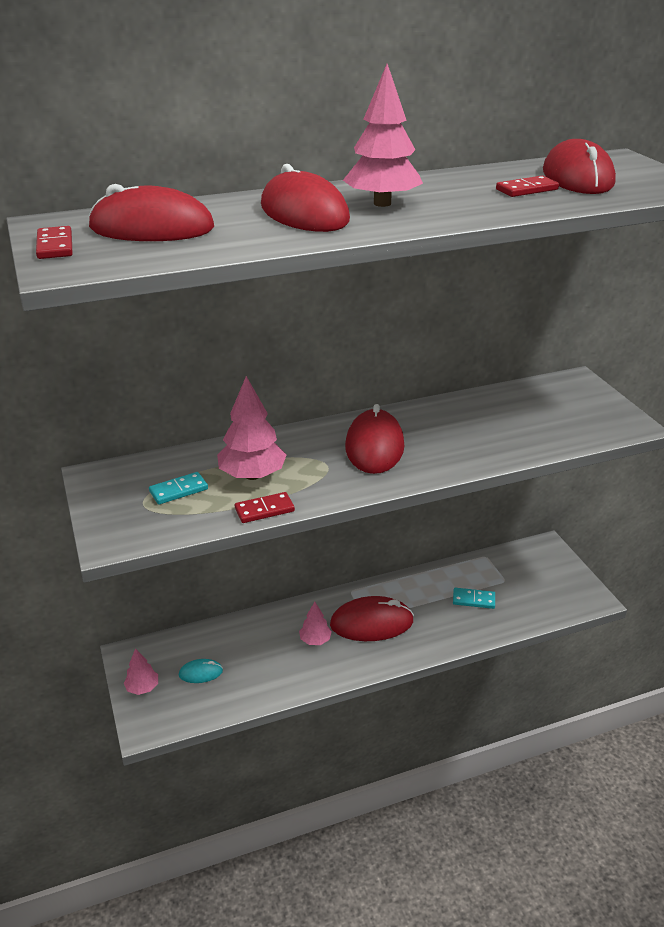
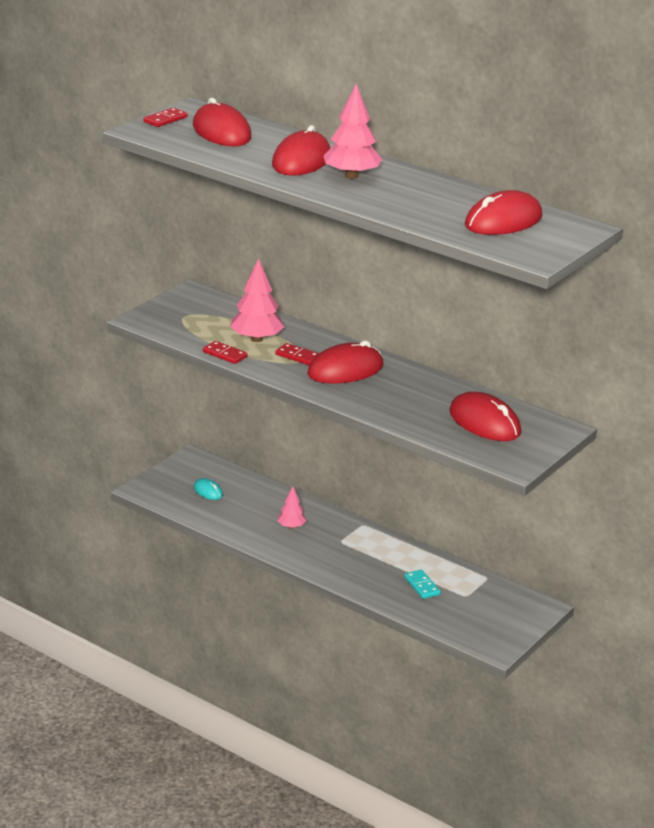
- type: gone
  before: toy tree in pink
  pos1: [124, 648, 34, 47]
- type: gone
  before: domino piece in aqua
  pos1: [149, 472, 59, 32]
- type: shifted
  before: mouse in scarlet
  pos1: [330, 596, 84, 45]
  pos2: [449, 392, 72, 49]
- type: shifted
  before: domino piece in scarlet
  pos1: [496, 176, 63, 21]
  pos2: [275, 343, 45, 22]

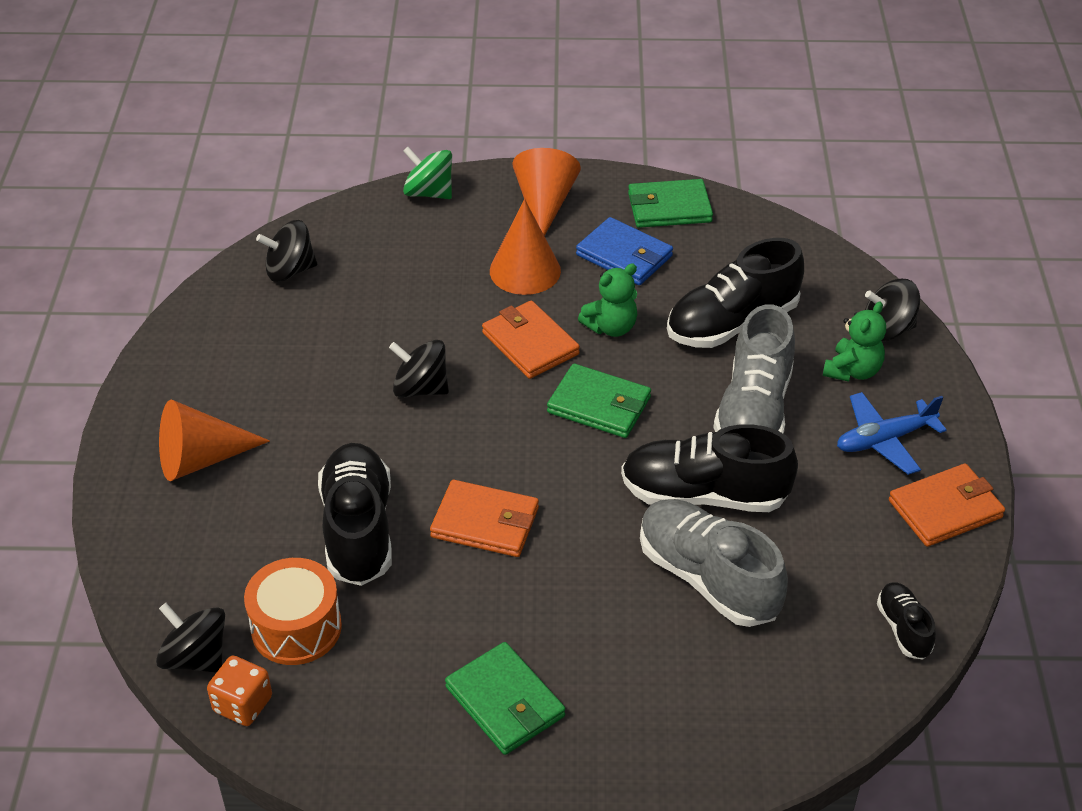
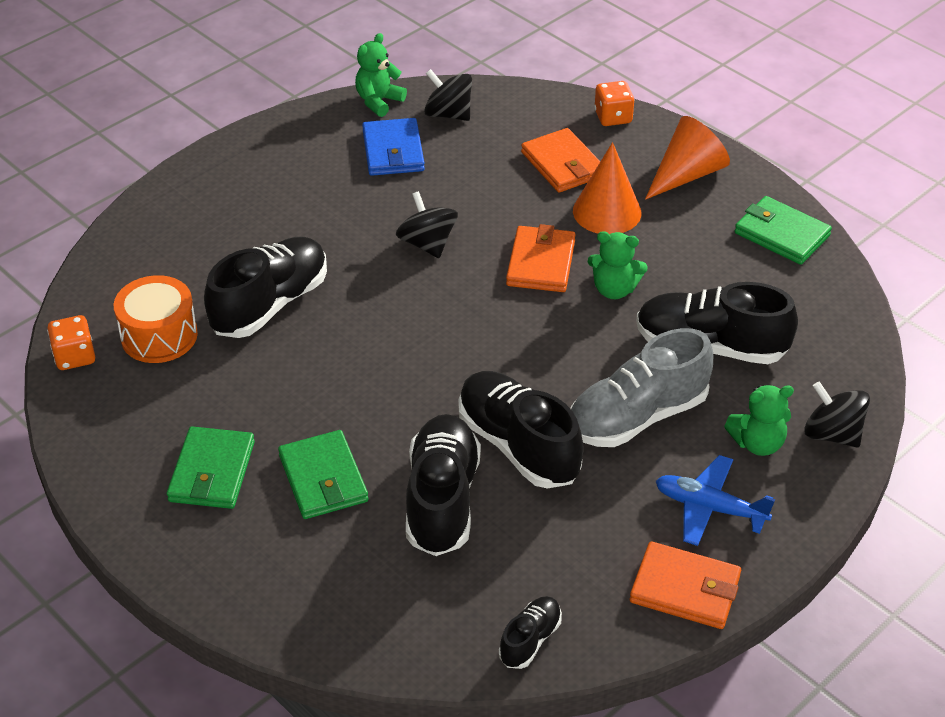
- type: gone
  before: whirligig in ebony
  pos1: [156, 603, 69, 70]
- type: gone
  before: cone shape in orange
  pos1: [159, 400, 111, 81]
- type: new
  after: teddy in green
  pos2: [355, 33, 52, 84]
- type: shifted
  before: billfold in orange
  pos1: [430, 480, 109, 77]
  pos2: [521, 128, 79, 65]
- type: shifted
  before: billfold in green
  pos1: [547, 364, 104, 74]
  pos2: [278, 430, 90, 89]
- type: shifted
  before: billfold in cobalt
  pos1: [576, 217, 97, 68]
  pos2: [362, 118, 63, 58]
- type: swapped
  before: whirligig in green
  after: dice in orange
  pos1: [403, 147, 49, 52]
  pos2: [594, 81, 40, 45]
- type: repainted
  before: lace-up shoe in grey
  after: lace-up shoe in ebony
  pos1: [640, 499, 148, 128]
  pos2: [406, 414, 75, 142]

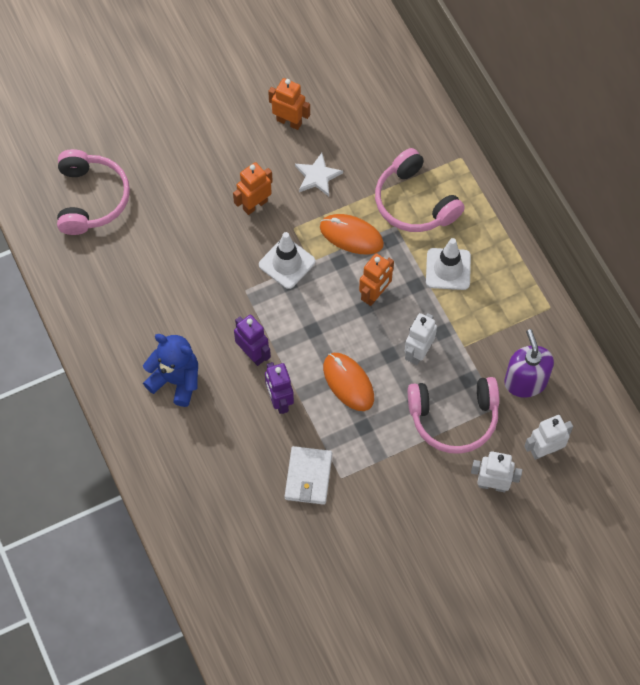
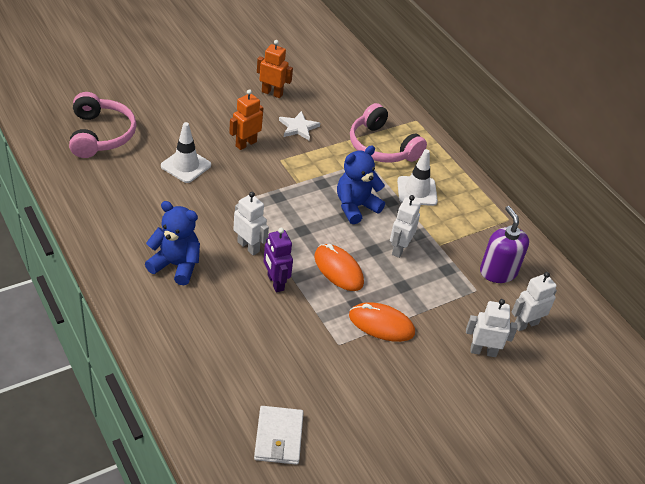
- type: gone
  before: headphones in pink
  pos1: [408, 377, 91, 77]
- type: shifted
  before: traffic cone in snow-white
  pos1: [259, 232, 56, 57]
  pos2: [161, 122, 50, 61]
- type: shifted
  before: billfold in snow-white
  pos1: [285, 446, 47, 59]
  pos2: [254, 406, 50, 59]
- type: shifted
  before: mouse in orange
  pos1: [320, 214, 64, 40]
  pos2: [349, 302, 66, 40]
- type: swapped
  before: toy robot in orange
  after: teddy in cobalt
  pos1: [359, 253, 35, 53]
  pos2: [337, 145, 48, 79]
- type: repainted
  before: toy robot in royal purple
  after: toy robot in snow-white
  pos1: [234, 315, 37, 51]
  pos2: [233, 192, 36, 64]

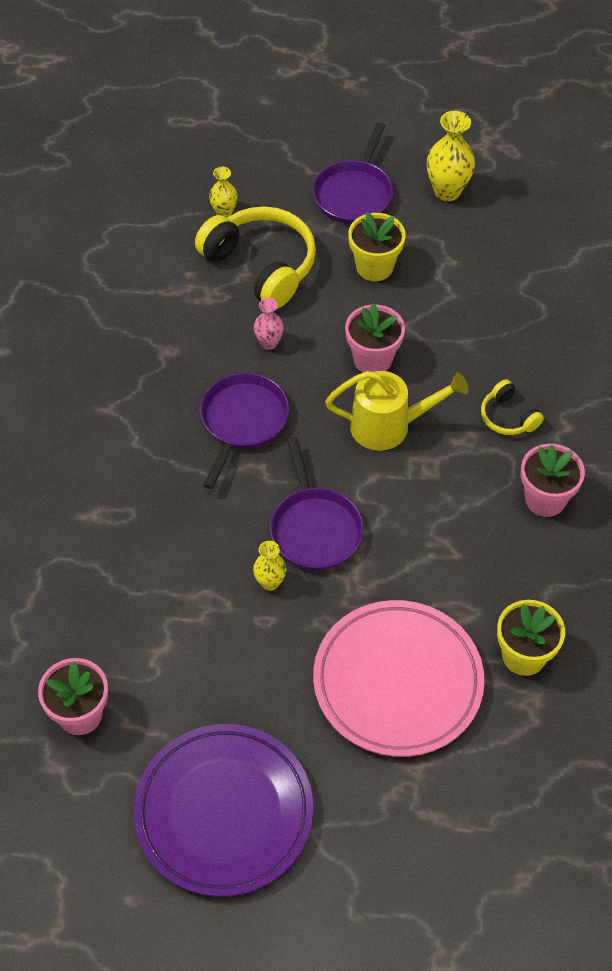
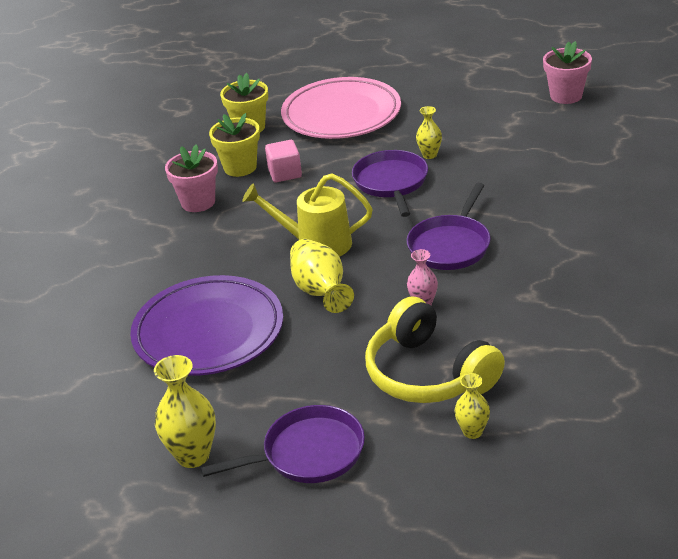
- type: gone
  before: headphones in golden
  pos1: [481, 379, 63, 56]
- type: new
  after: solid cube in pink
  pos2: [265, 140, 37, 42]
- type: shifted
  before: flat dish in royal purple
  pos1: [133, 724, 180, 173]
  pos2: [130, 275, 153, 101]
- type: shifted
  before: potted plant in golden
  pos1: [348, 212, 58, 69]
  pos2: [209, 113, 51, 64]
- type: swapped
  before: potted plant in pink
  after: vase in golden
  pos1: [345, 303, 60, 69]
  pos2: [290, 239, 64, 74]
- type: rotated
  before: pan in royal purple
  pos1: [313, 122, 80, 102]
  pos2: [201, 405, 164, 78]
  turn: 45

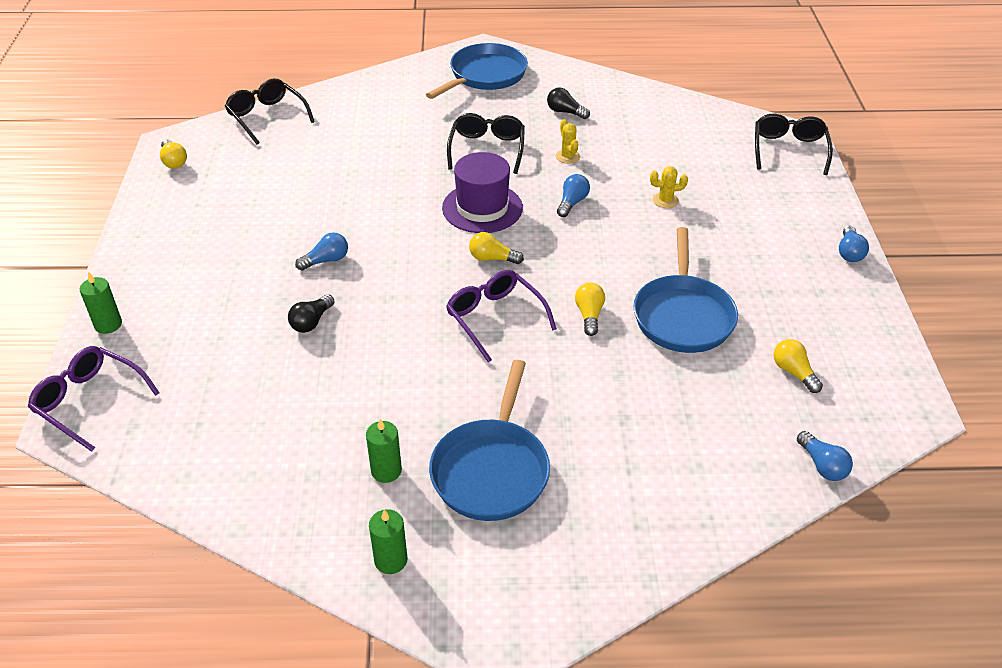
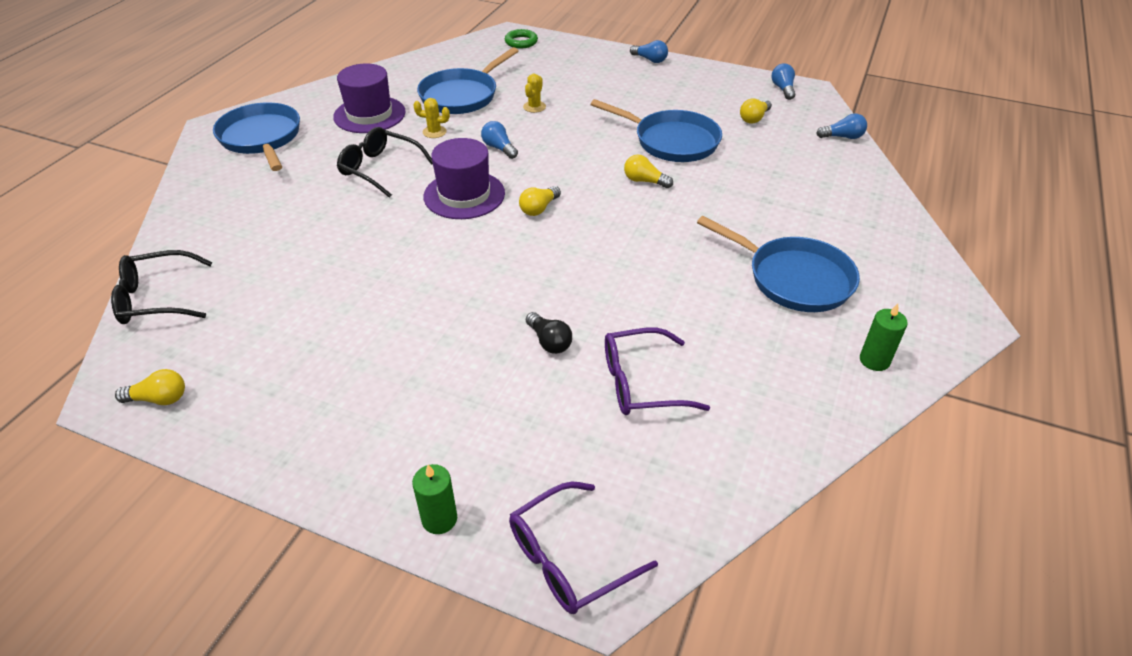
- type: gone
  before: candle in green
  pos1: [366, 419, 36, 64]
- type: new
  after: pan in cobalt
  pos2: [417, 47, 102, 67]
- type: shifted
  before: light bulb in cobalt
  pos1: [295, 232, 53, 39]
  pos2: [771, 63, 24, 37]
- type: shifted
  before: eyeglasses in royal purple
  pos1: [446, 270, 111, 93]
  pos2: [605, 328, 105, 87]
- type: swapped
  before: light bulb in ebony
  after: top hat in royal purple
  pos1: [547, 88, 43, 31]
  pos2: [333, 64, 73, 69]
- type: swapped
  before: eyeglasses in ebony
  after: hoop in green
  pos1: [755, 114, 78, 61]
  pos2: [505, 29, 33, 20]
- type: rotated
  before: light bulb in golden
  pos1: [774, 339, 49, 54]
  pos2: [740, 98, 32, 26]
  turn: -45

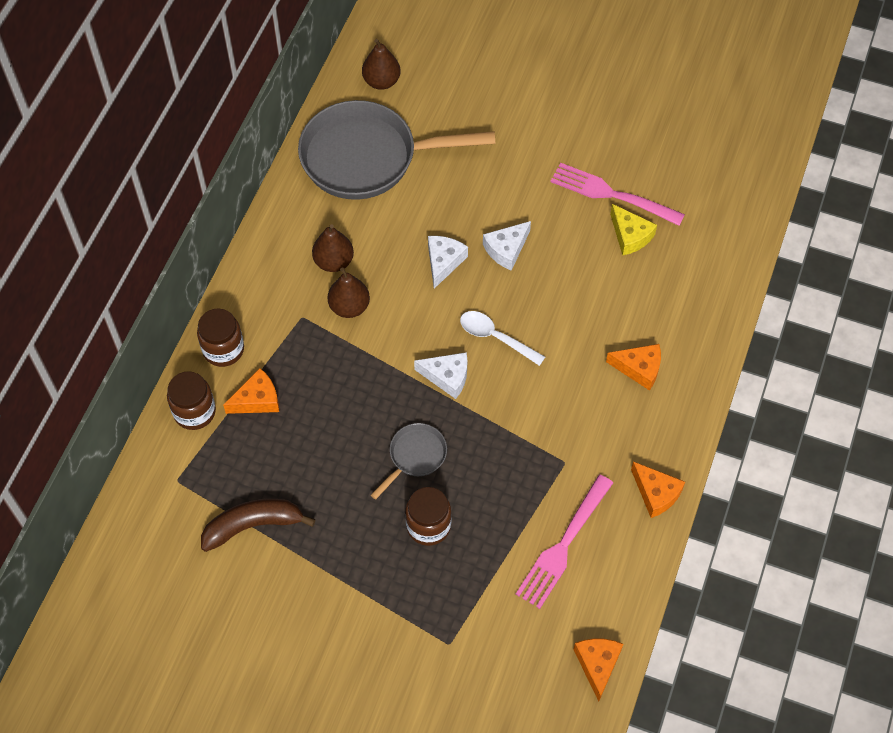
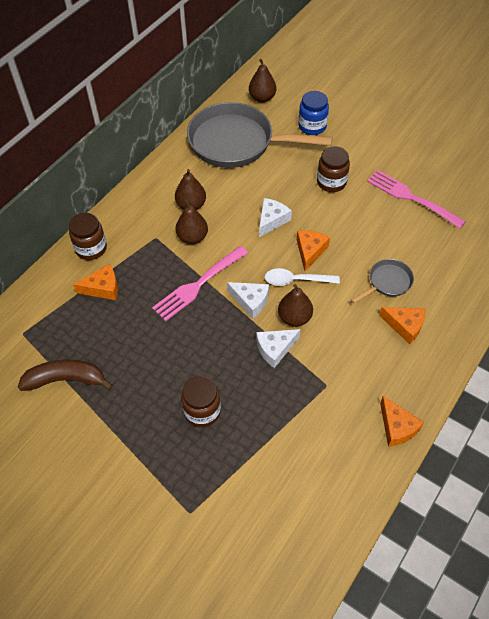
- type: gone
  before: piece of cheese in golden
  pos1: [610, 204, 47, 51]
- type: new
  after: pear fruit in dark brown
  pos2: [278, 284, 35, 43]
- type: new
  after: jar in cobalt
  pos2: [299, 91, 30, 44]
- type: shifted
  before: jar in dark brown
  pos1: [167, 371, 49, 59]
  pos2: [317, 146, 33, 46]
- type: shifted
  before: pan in grey
  pos1: [371, 423, 76, 76]
  pos2: [351, 259, 63, 44]
- type: shifted
  before: piece of cheese in snow-white
  pos1: [483, 221, 48, 50]
  pos2: [256, 329, 45, 39]
- type: shifted
  before: dinner fork in pink
  pos1: [516, 475, 97, 134]
  pos2: [152, 246, 96, 75]
- type: shifted
  before: piece of cheese in orange
  pos1: [573, 638, 50, 63]
  pos2: [297, 230, 33, 41]
- type: rotated
  before: teaspoon in snow-white
  pos1: [460, 311, 85, 55]
  pos2: [265, 268, 75, 18]
  turn: -45

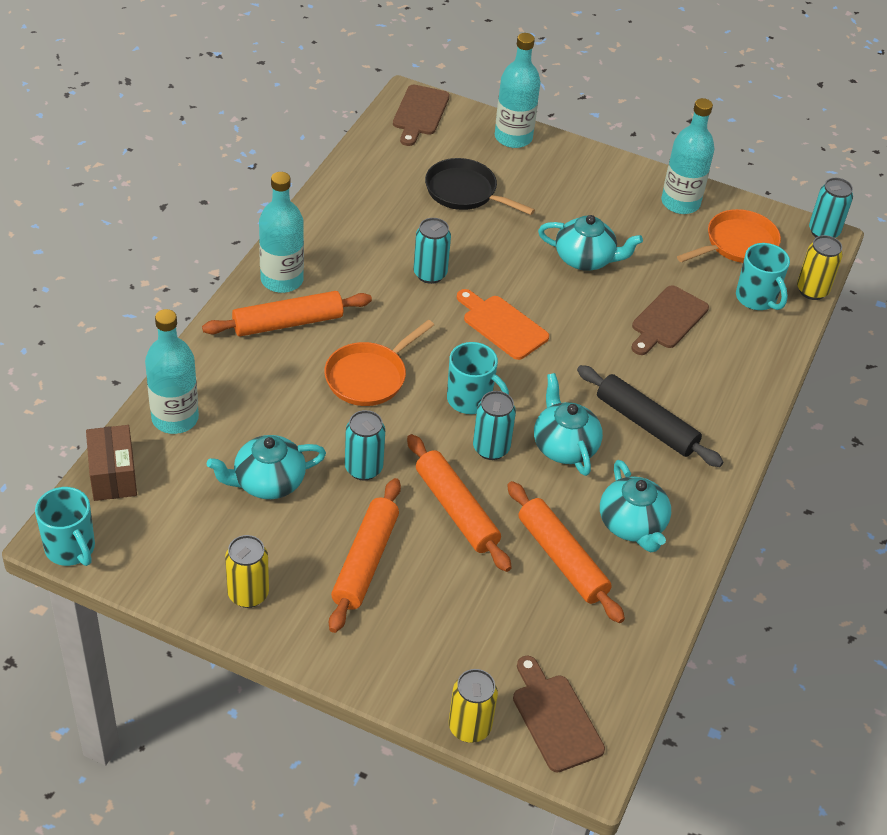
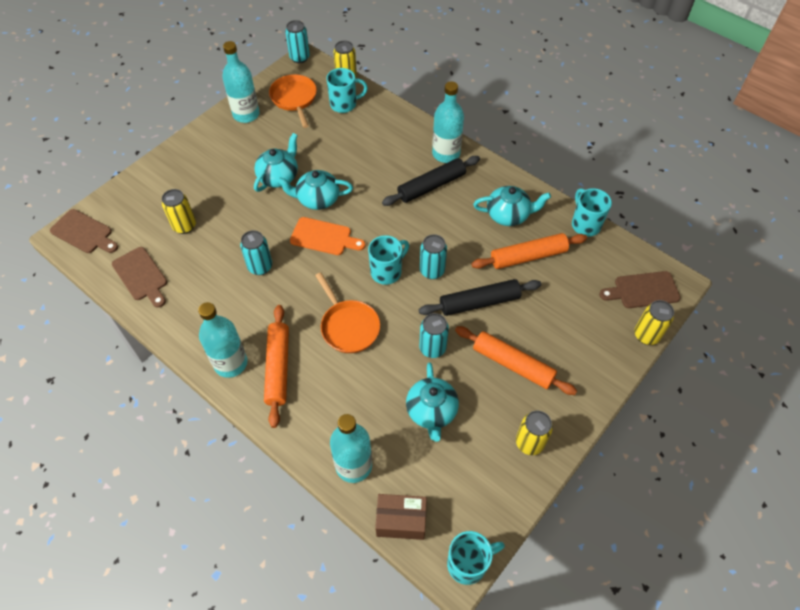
- type: new
  after: coffee mug in aqua
  pos2: [572, 188, 40, 48]
- type: shifted
  before: drink bottle in aqua
  pos1: [495, 33, 46, 115]
  pos2: [432, 81, 32, 82]
- type: shifted
  before: teapot in aqua
  pos1: [534, 373, 69, 103]
  pos2: [277, 170, 76, 40]
- type: shifted
  before: bread board in dark brown
  pos1: [632, 285, 77, 70]
  pos2: [112, 247, 55, 61]
- type: swapped
  before: pan in ebony
  after: soda can in golden
  pos1: [425, 158, 110, 57]
  pos2: [162, 189, 34, 45]
- type: repainted
  before: pastry roller in orange
  after: pastry roller in ebony
  pos1: [407, 434, 105, 138]
  pos2: [419, 279, 122, 37]
- type: rotated
  before: bread board in orange
  pos1: [457, 289, 92, 71]
  pos2: [290, 217, 75, 38]
  turn: -135

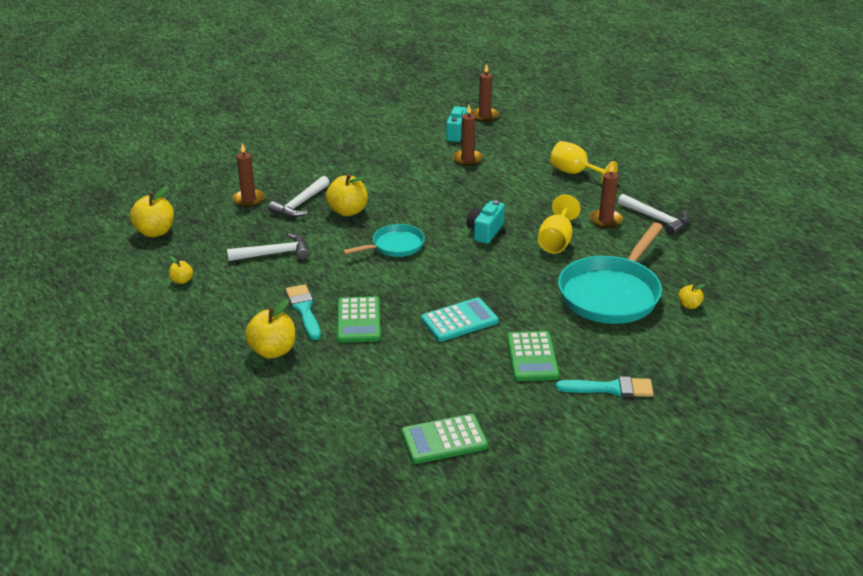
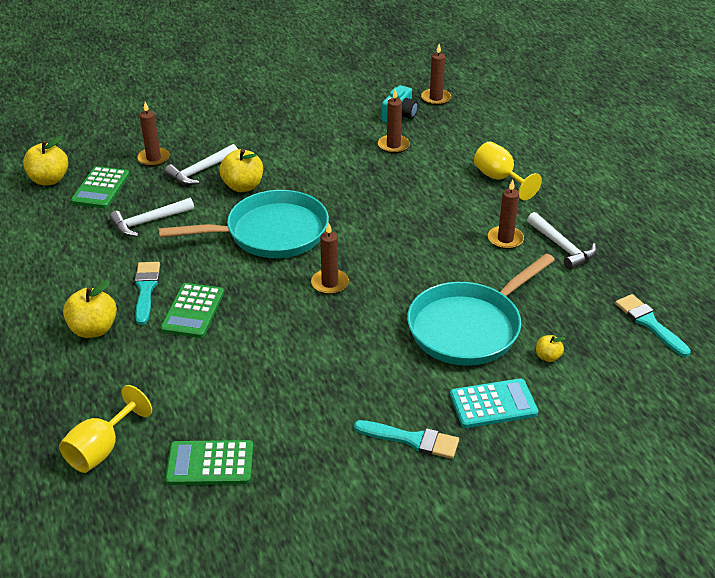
- type: gone
  before: toy apple in golden
  pos1: [169, 256, 24, 28]
- type: gone
  before: camera in aqua
  pos1: [467, 200, 38, 44]
- type: new
  after: candle in dark brown
  pos2: [311, 222, 38, 73]
- type: new
  after: paint brush in aqua
  pos2: [615, 294, 76, 63]
- type: shifted
  before: pocket calculator in aqua
  pos1: [421, 298, 78, 44]
  pos2: [450, 378, 88, 50]
- type: shifted
  before: pocket calculator in green
  pos1: [507, 331, 53, 50]
  pos2: [71, 166, 59, 42]
- type: shifted
  before: wine glass in golden
  pos1: [538, 195, 43, 58]
  pos2: [59, 385, 93, 88]
- type: rotated
  before: carpenter's hammer in snow-white
  pos1: [227, 233, 82, 28]
  pos2: [110, 198, 84, 39]
  turn: 150
- type: scaled
  before: pan in aqua
  pos1: [343, 224, 82, 33]
  pos2: [158, 190, 171, 68]
  scale: 1.84

